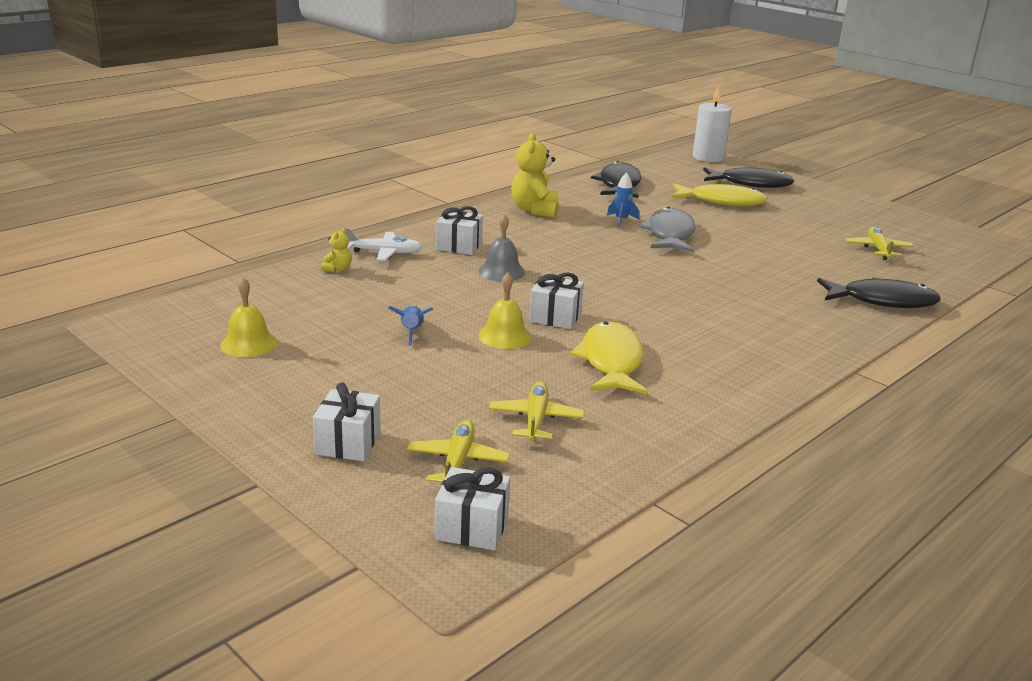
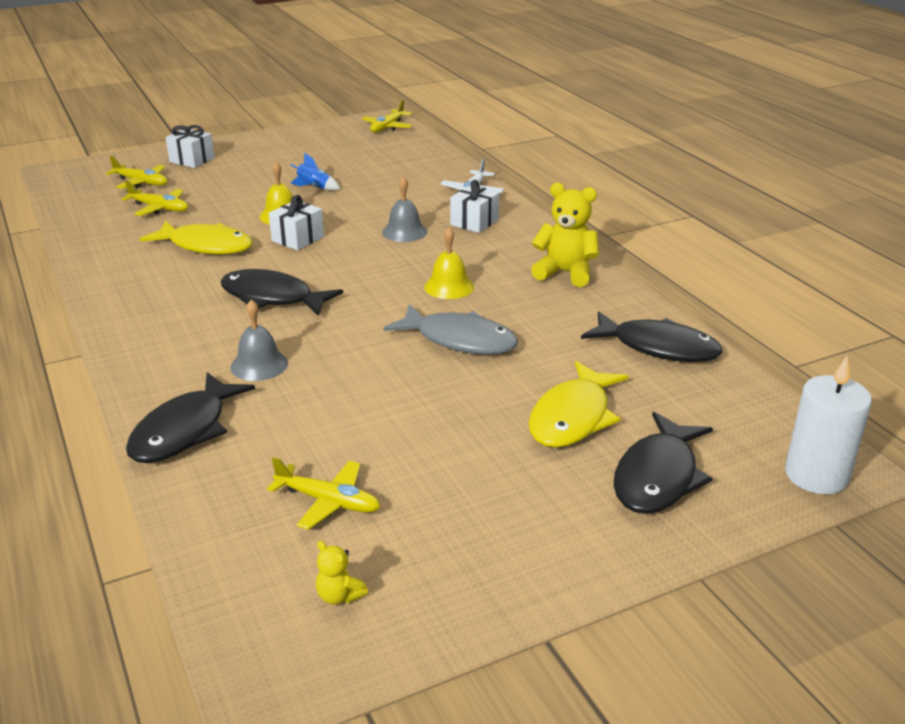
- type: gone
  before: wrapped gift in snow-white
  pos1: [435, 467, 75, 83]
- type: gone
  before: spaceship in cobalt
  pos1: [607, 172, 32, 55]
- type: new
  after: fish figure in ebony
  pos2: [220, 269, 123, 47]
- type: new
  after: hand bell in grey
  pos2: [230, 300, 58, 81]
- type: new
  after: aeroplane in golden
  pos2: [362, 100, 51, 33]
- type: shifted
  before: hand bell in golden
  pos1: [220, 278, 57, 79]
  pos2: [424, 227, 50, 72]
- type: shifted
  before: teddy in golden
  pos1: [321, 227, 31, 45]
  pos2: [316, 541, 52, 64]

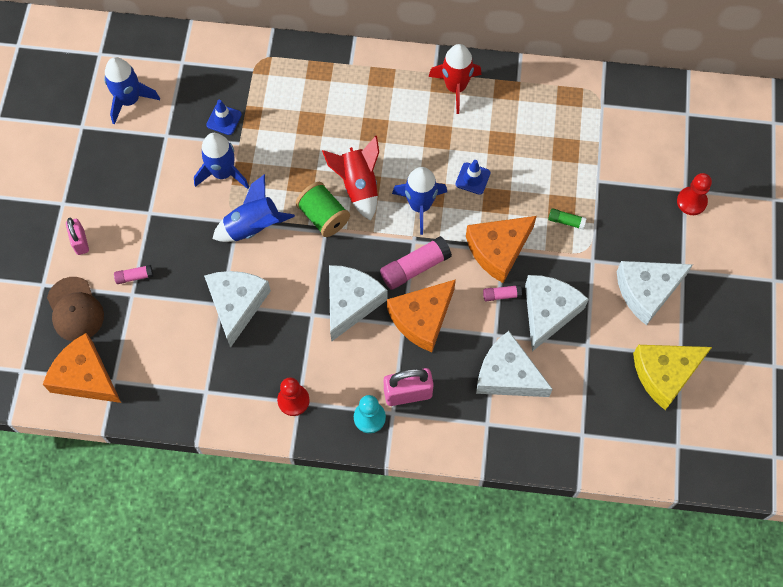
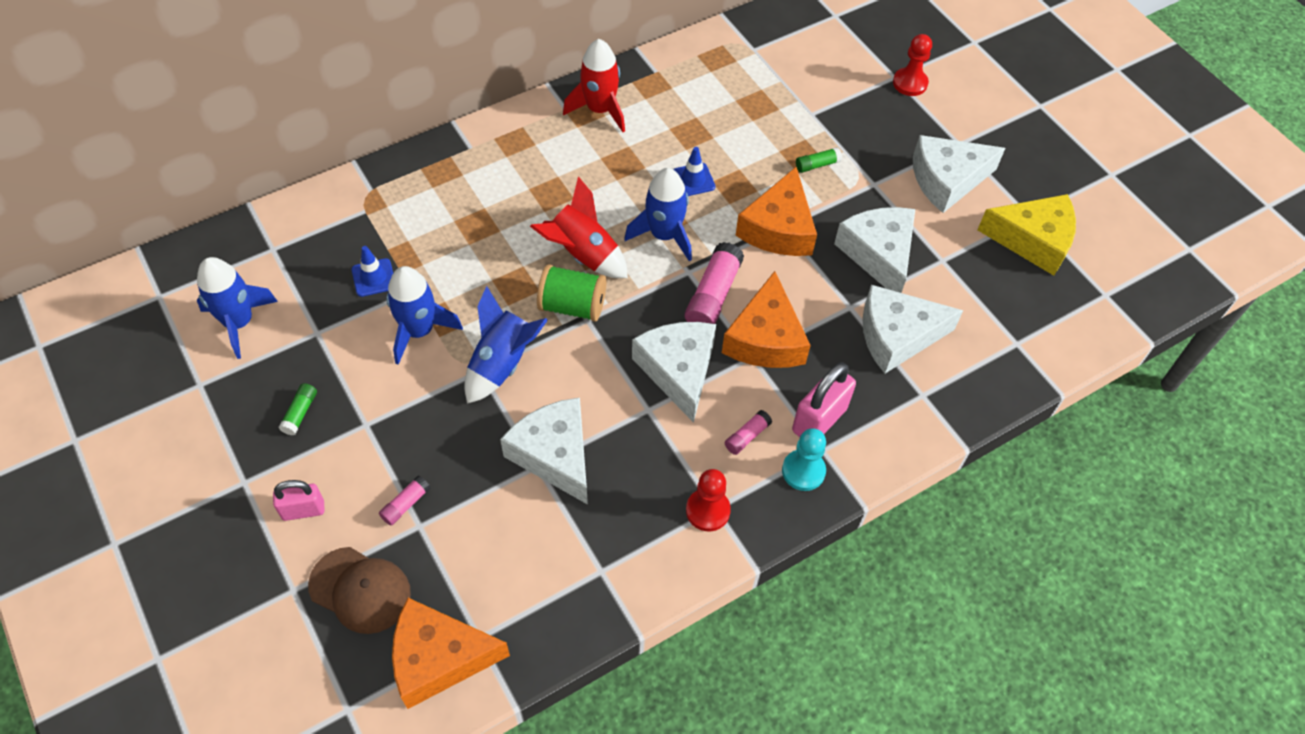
- type: new
  after: glue in green
  pos2: [279, 383, 38, 53]
- type: shifted
  before: glue in pink
  pos1: [483, 285, 39, 16]
  pos2: [725, 410, 47, 45]
- type: rotated
  before: padlock in pink
  pos1: [66, 218, 23, 37]
  pos2: [273, 480, 52, 41]
  turn: -45
- type: rotated
  before: piece of cheese in snow-white
  pos1: [617, 261, 76, 64]
  pos2: [913, 135, 92, 78]
  turn: 45
- type: rotated
  before: piece of cheese in golden
  pos1: [633, 345, 79, 65]
  pos2: [977, 194, 99, 82]
  turn: -105

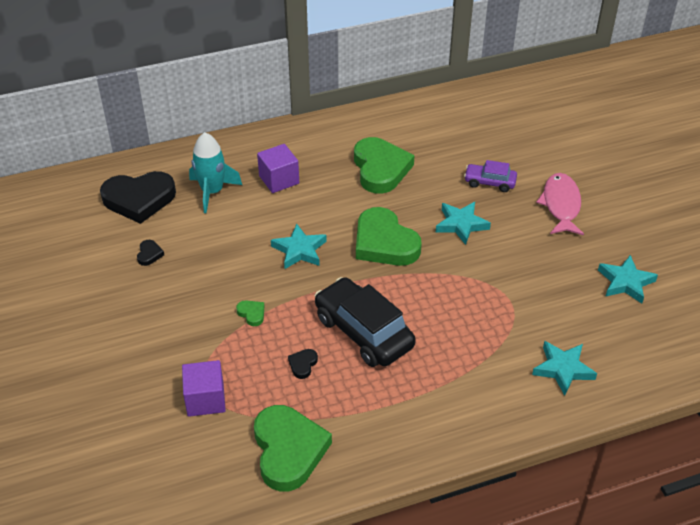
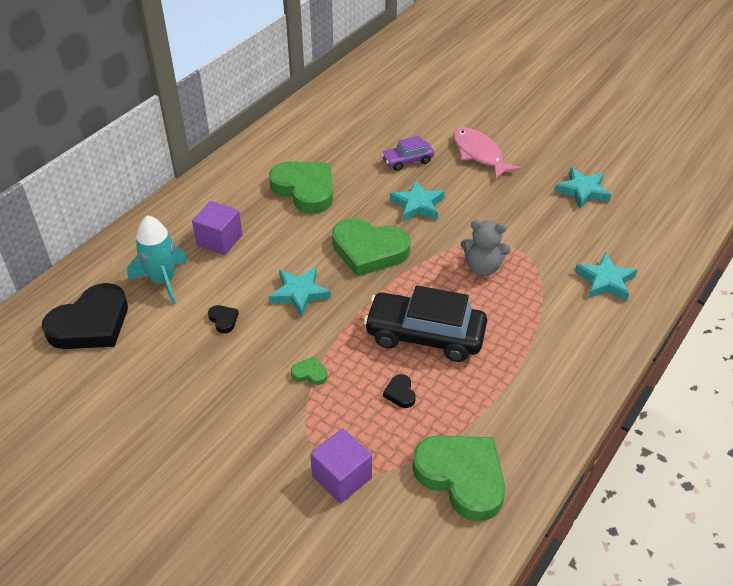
- type: new
  after: teddy in grey
  pos2: [461, 220, 50, 56]
- type: shifted
  before: heart shape in ebony
  pos1: [137, 240, 27, 26]
  pos2: [208, 305, 31, 28]

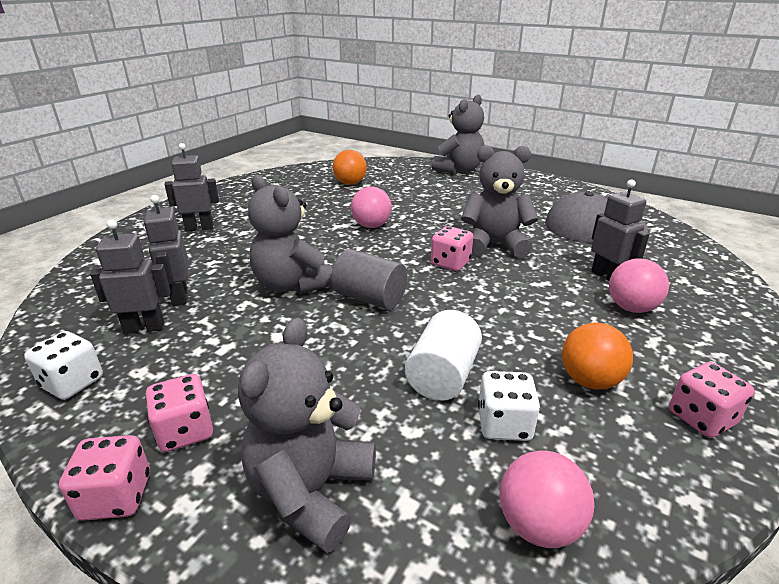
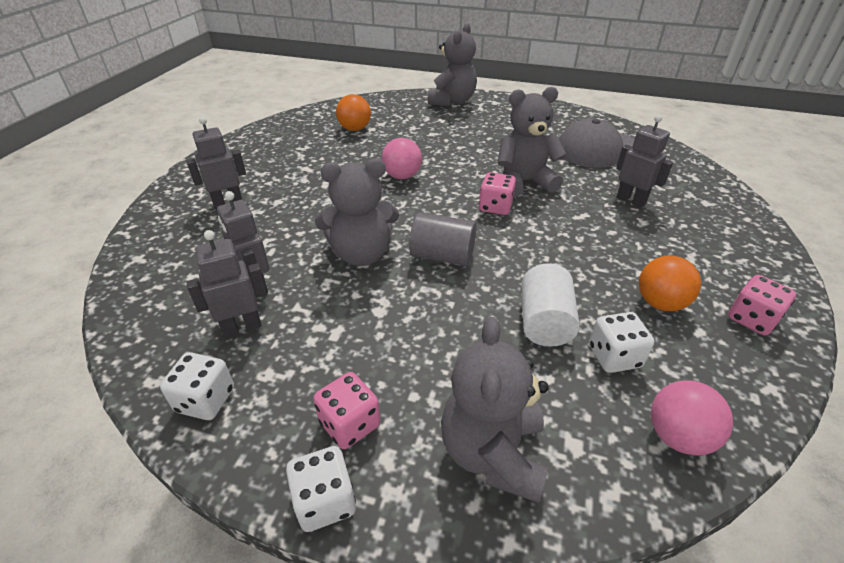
- type: gone
  before: sphere in pink
  pos1: [609, 258, 60, 55]
- type: repainted
  before: dice in pink
  after: dice in snow-white
  pos1: [59, 435, 91, 86]
  pos2: [286, 446, 70, 86]
- type: rotated
  before: teddy in grey
  pos1: [248, 175, 84, 119]
  pos2: [315, 159, 84, 107]
  turn: -45

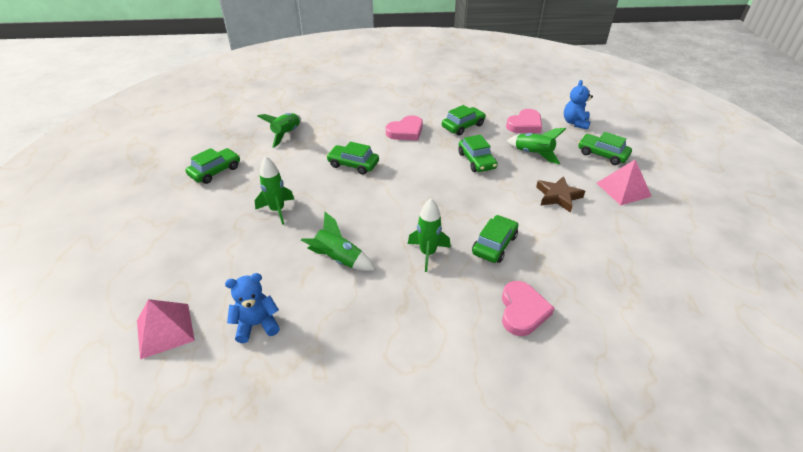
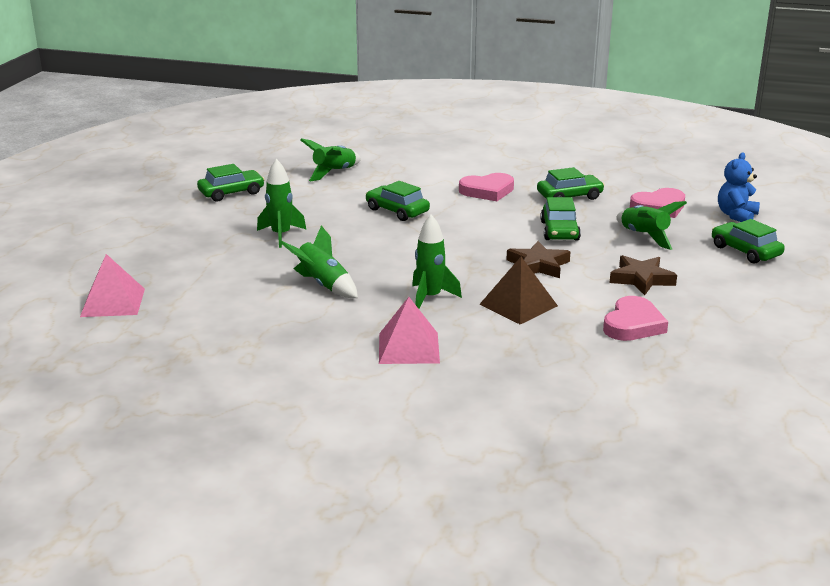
- type: gone
  before: teddy in cobalt
  pos1: [225, 273, 55, 70]
- type: new
  after: five-pointed star in dark brown
  pos2: [507, 241, 63, 37]
- type: shifted
  before: heart shape in pink
  pos1: [502, 281, 52, 55]
  pos2: [603, 296, 65, 45]
- type: shifted
  before: solid pyramid in pink
  pos1: [597, 160, 55, 45]
  pos2: [379, 297, 61, 67]
- type: swapped
  before: car in green
  after: solid pyramid in dark brown
  pos1: [472, 215, 46, 48]
  pos2: [479, 257, 79, 68]

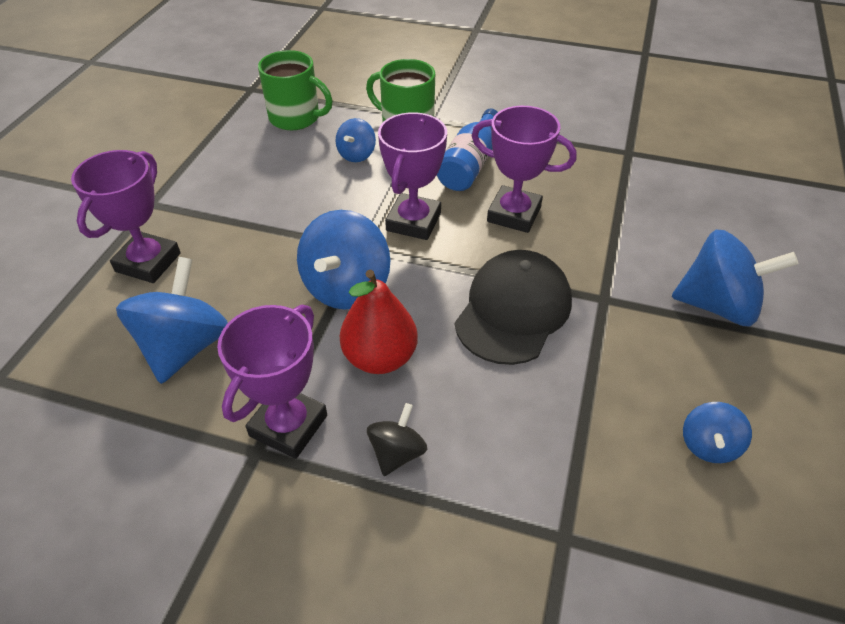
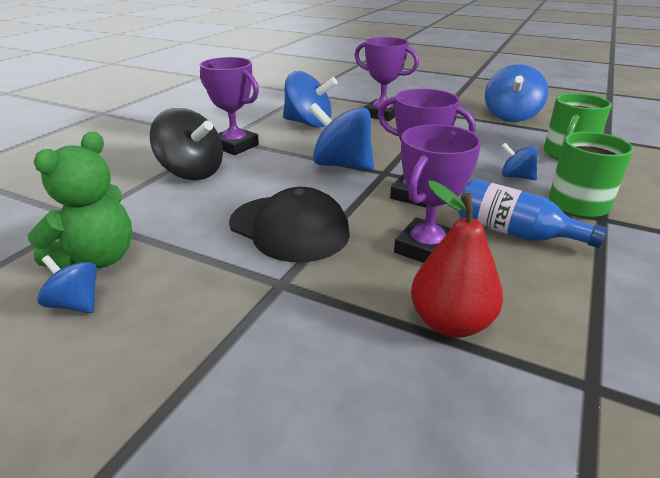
- type: new
  after: teddy in green
  pos2: [28, 132, 104, 137]
- type: shifted
  before: pear fruit in scarlet
  pos1: [340, 270, 78, 104]
  pos2: [411, 181, 92, 157]
- type: shifted
  before: whirligig in cobalt
  pos1: [672, 230, 126, 96]
  pos2: [485, 64, 63, 58]
- type: scaled
  before: whirligig in ebony
  pos1: [367, 403, 60, 73]
  pos2: [150, 108, 73, 72]
  scale: 1.86

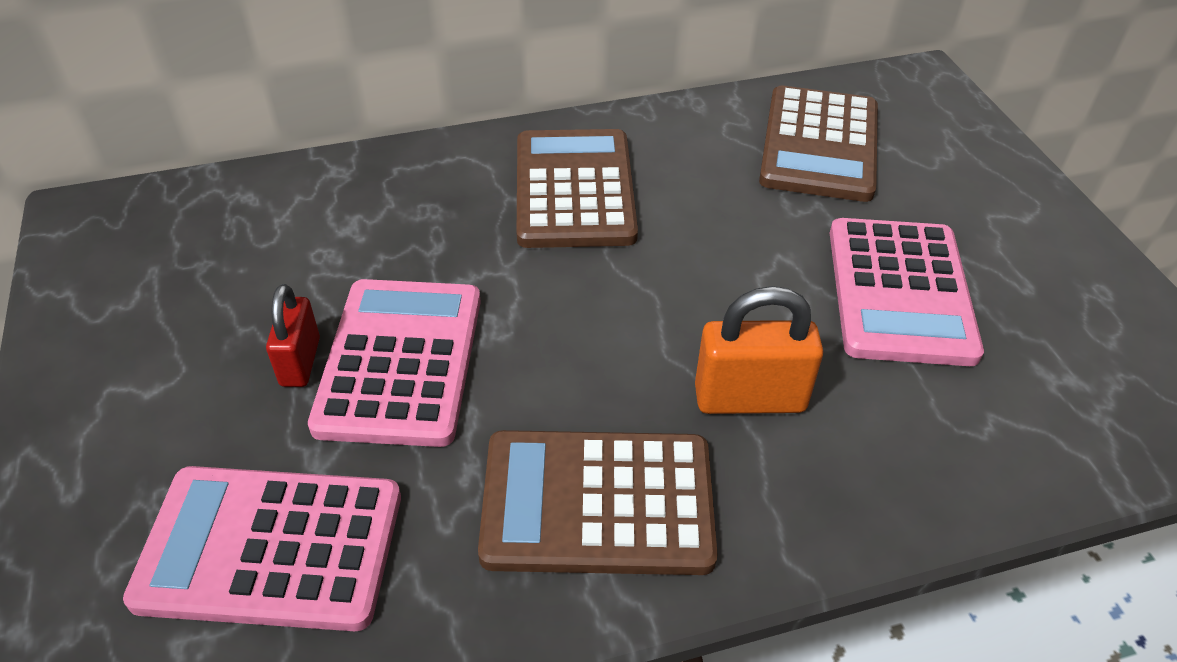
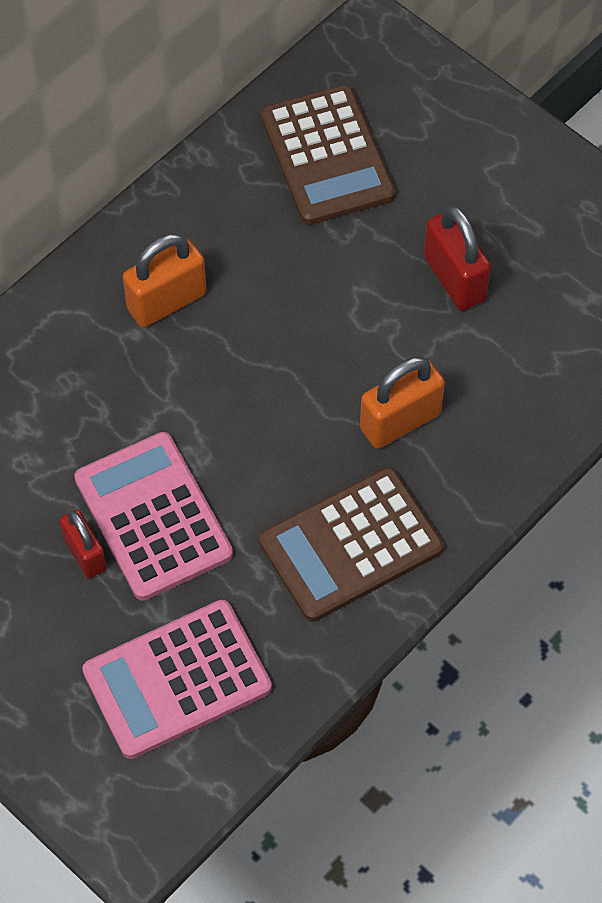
- type: swapped
  before: pocket calculator in dark brown
  after: padlock in orange
  pos1: [517, 129, 121, 119]
  pos2: [123, 234, 84, 93]
- type: swapped
  before: pocket calculator in pink
  after: padlock in scarlet
  pos1: [830, 218, 154, 148]
  pos2: [424, 205, 67, 106]

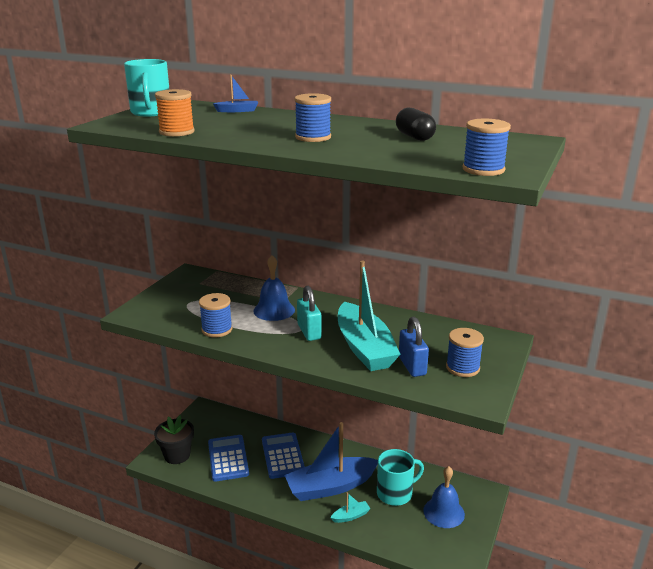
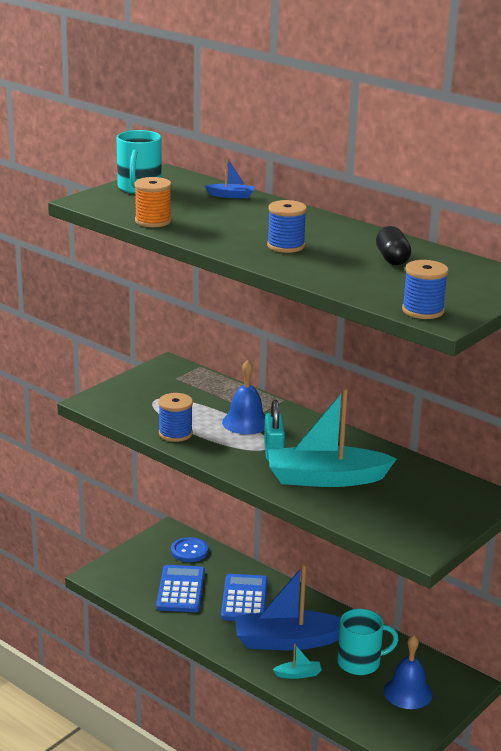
- type: gone
  before: potted plant in ebony
  pos1: [154, 416, 40, 48]
- type: gone
  before: padlock in cobalt
  pos1: [399, 317, 30, 60]
- type: gone
  before: spool in cobalt
  pos1: [446, 328, 38, 49]
- type: new
  after: button in cobalt
  pos2: [171, 537, 37, 25]
- type: rotated
  before: sailboat in aqua
  pos1: [338, 261, 62, 110]
  pos2: [268, 388, 129, 99]
  turn: 90

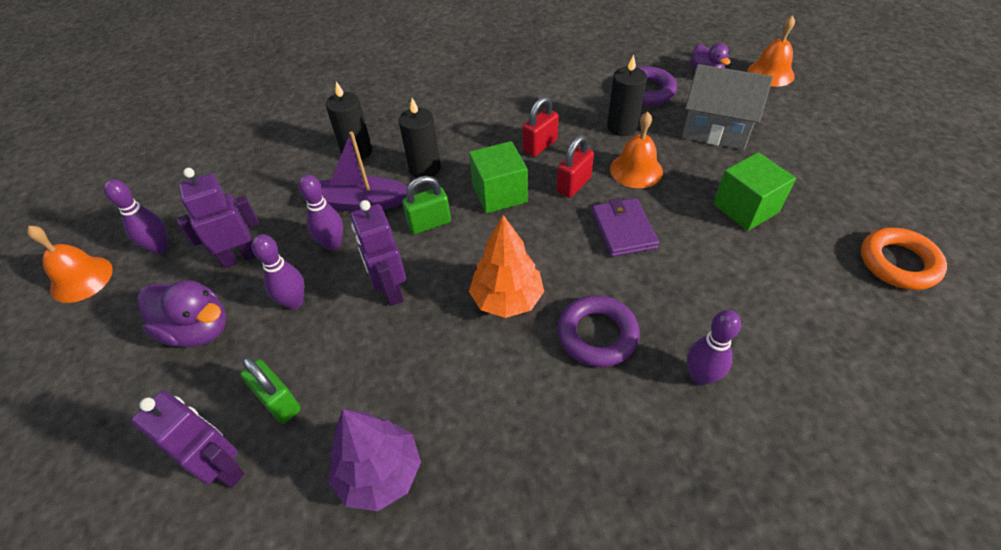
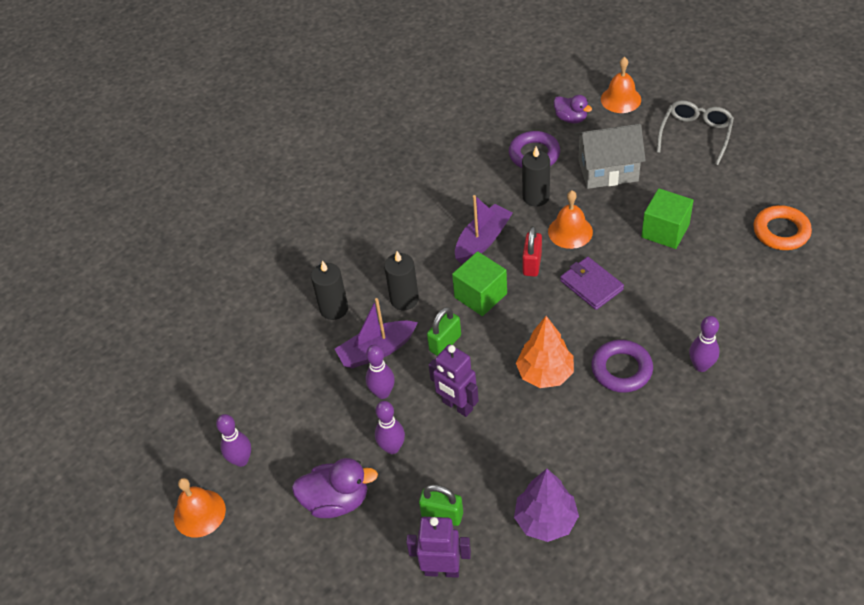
- type: gone
  before: toy robot in royal purple
  pos1: [176, 168, 83, 100]
- type: new
  after: eyeglasses in grey
  pos2: [657, 100, 77, 65]
- type: swapped
  before: padlock in scarlet
  after: sailboat in royal purple
  pos1: [523, 96, 36, 61]
  pos2: [455, 195, 57, 69]

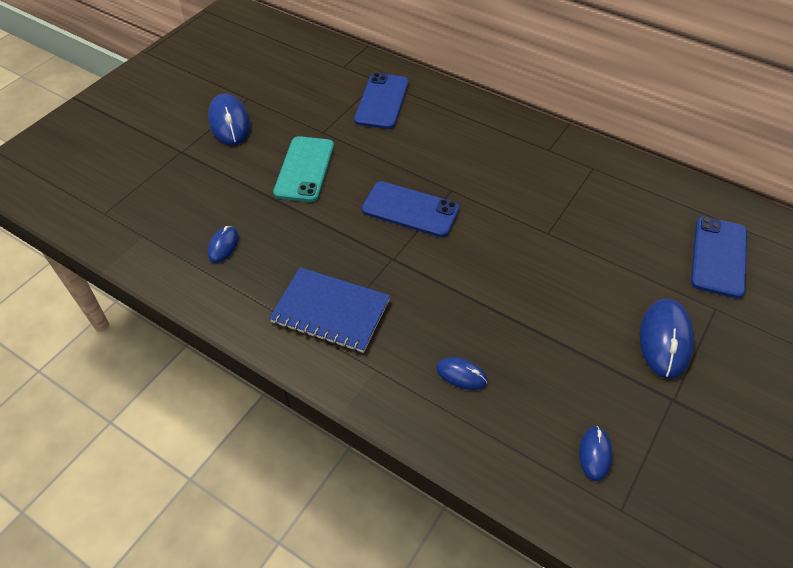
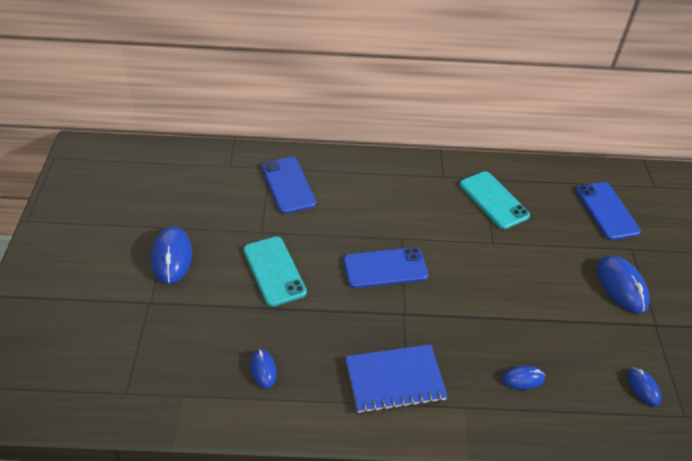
- type: new
  after: mobile phone in aqua
  pos2: [459, 171, 71, 58]
- type: rotated
  before: mouse in cobalt
  pos1: [208, 93, 42, 52]
  pos2: [151, 226, 41, 58]
  turn: 45

